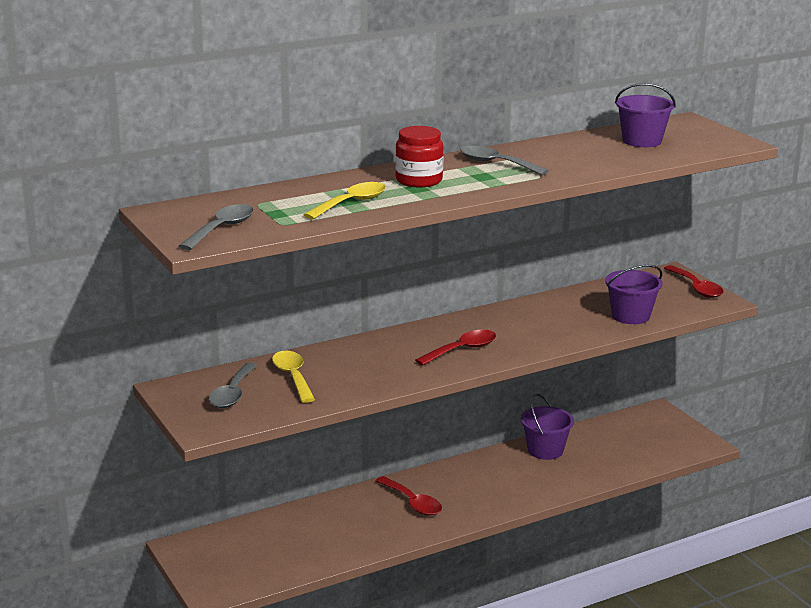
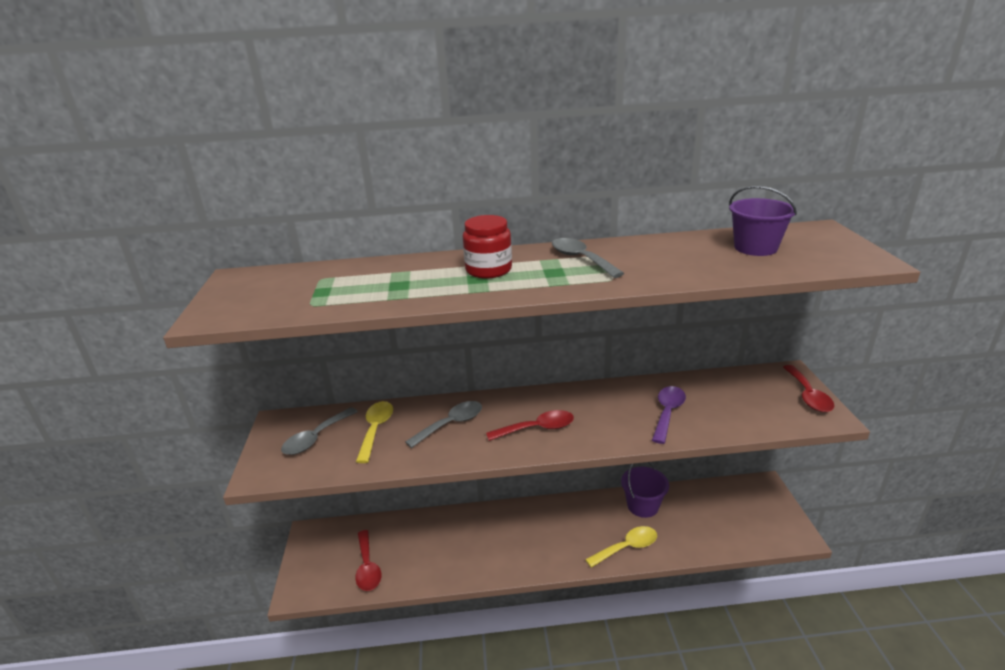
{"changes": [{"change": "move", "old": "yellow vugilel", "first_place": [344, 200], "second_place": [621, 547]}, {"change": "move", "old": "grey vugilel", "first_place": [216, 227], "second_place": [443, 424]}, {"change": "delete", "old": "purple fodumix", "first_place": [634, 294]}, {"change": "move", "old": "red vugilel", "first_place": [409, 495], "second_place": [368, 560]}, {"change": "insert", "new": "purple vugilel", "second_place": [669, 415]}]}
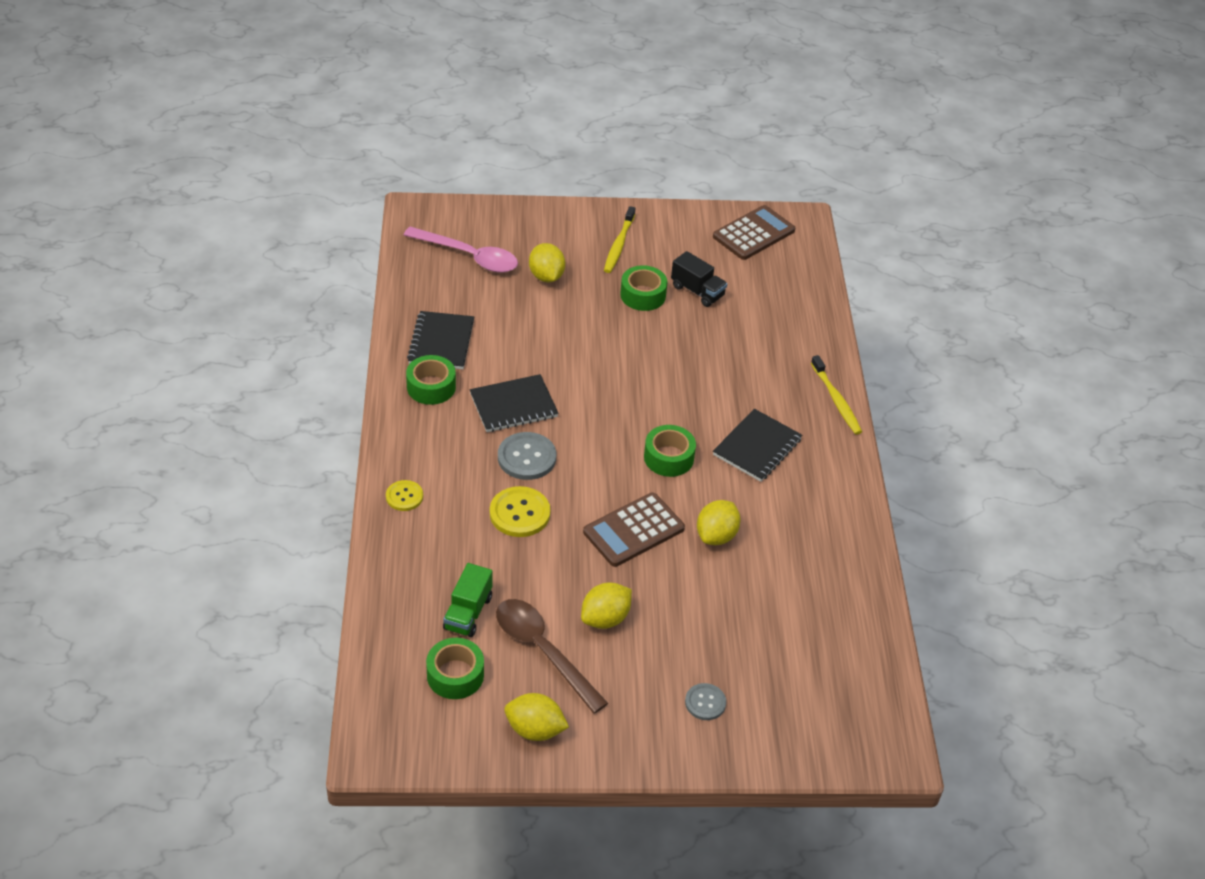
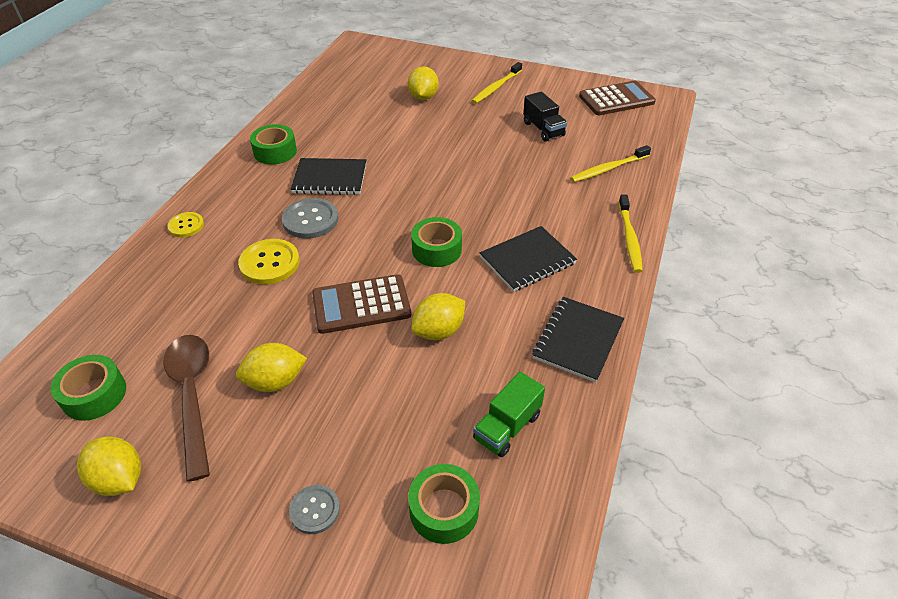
{"changes": [{"change": "delete", "old": "pink vugilel", "first_place": [461, 250]}, {"change": "move", "old": "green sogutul", "first_place": [643, 288], "second_place": [444, 504]}, {"change": "move", "old": "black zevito", "first_place": [440, 340], "second_place": [578, 339]}, {"change": "move", "old": "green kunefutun", "first_place": [467, 600], "second_place": [509, 414]}, {"change": "insert", "new": "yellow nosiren", "second_place": [610, 163]}]}
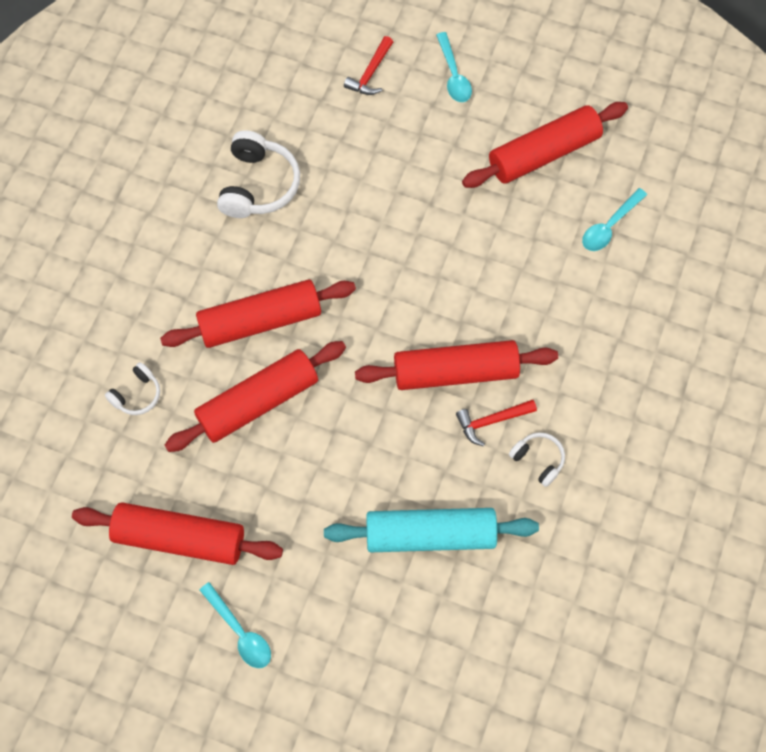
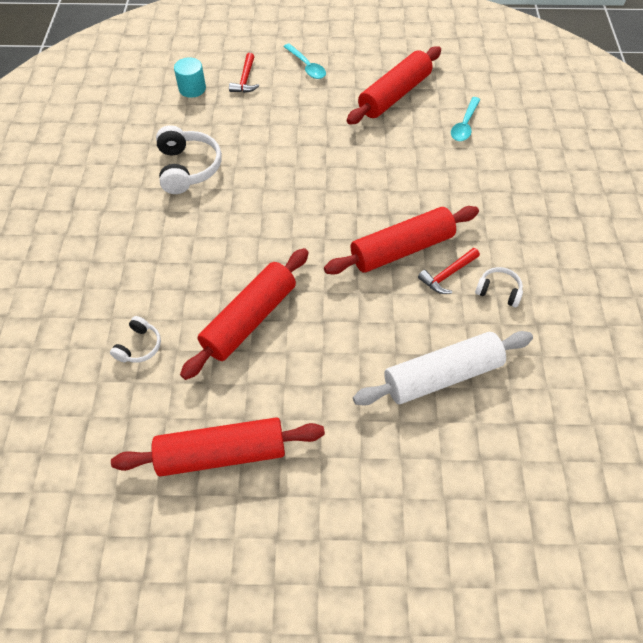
{"changes": [{"change": "delete", "old": "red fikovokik", "first_place": [258, 313]}, {"change": "recolor", "old": "turquoise fikovokik", "new": "white fikovokik", "first_place": [431, 530], "second_place": [443, 368]}, {"change": "delete", "old": "turquoise vugilel", "first_place": [235, 625]}, {"change": "insert", "new": "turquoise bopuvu", "second_place": [190, 77]}]}
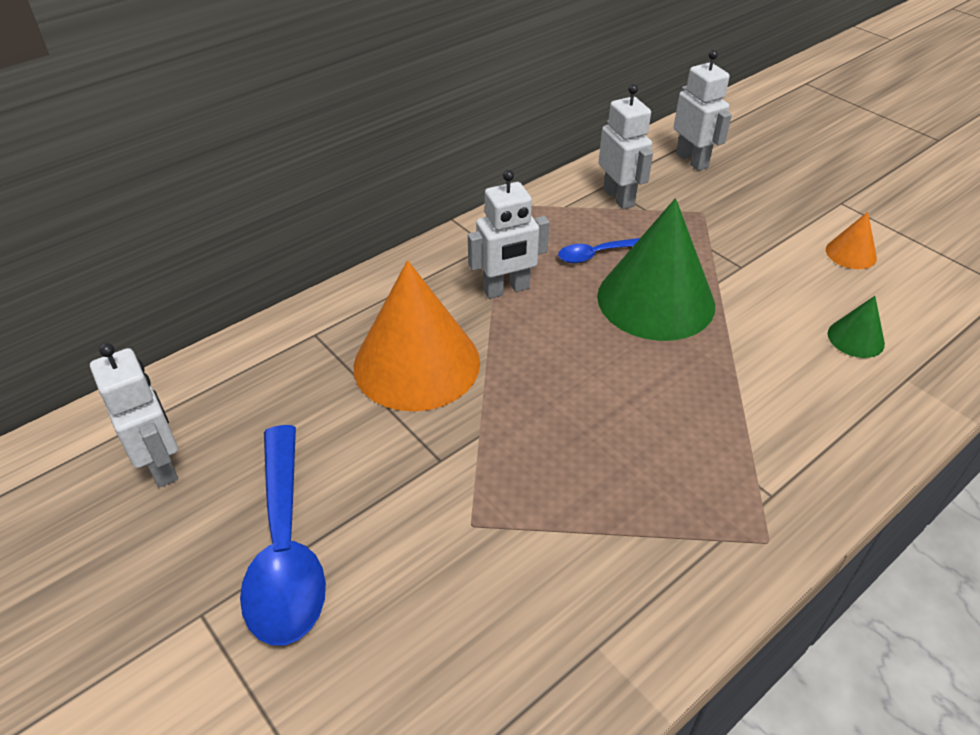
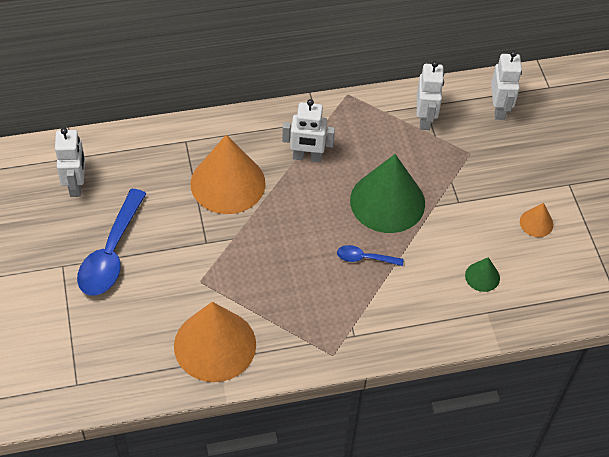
{"changes": [{"change": "move", "old": "blue vugilel", "first_place": [599, 250], "second_place": [370, 255]}, {"change": "insert", "new": "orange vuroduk", "second_place": [215, 342]}]}
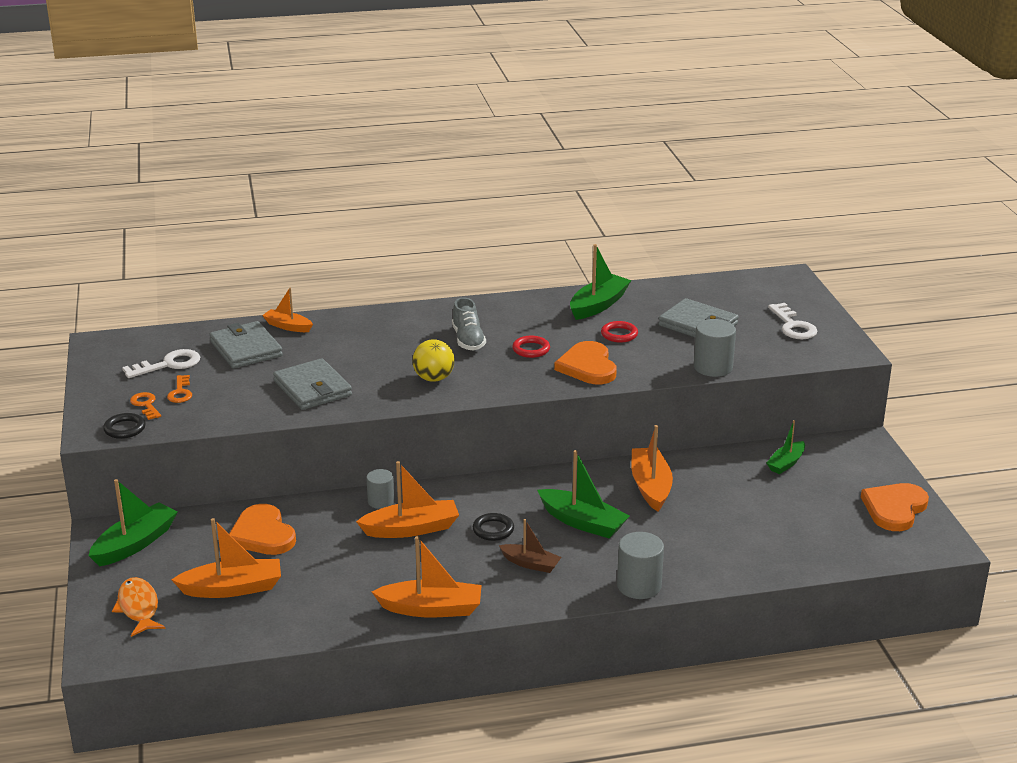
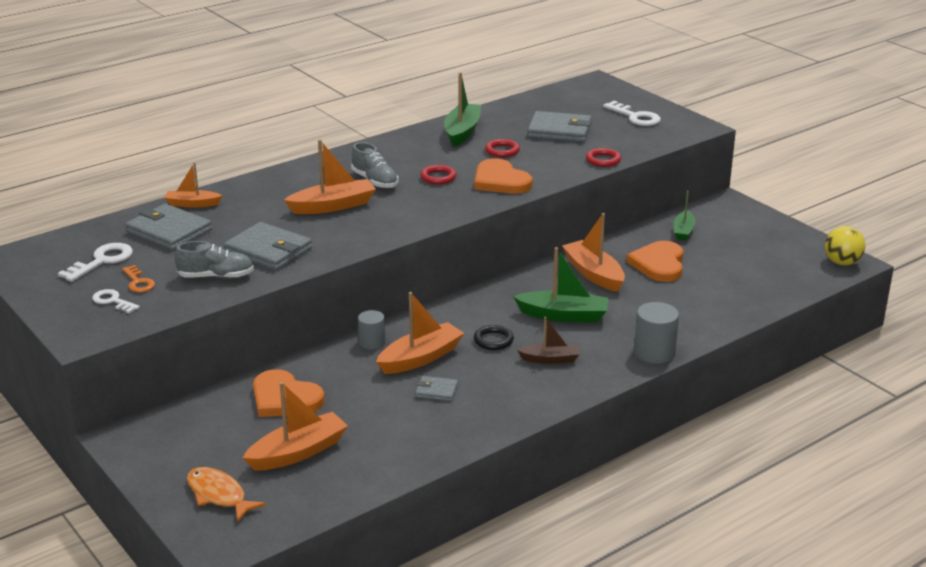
{"changes": [{"change": "replace", "old": "grey bopuvu", "new": "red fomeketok", "first_place": [715, 348], "second_place": [603, 157]}, {"change": "move", "old": "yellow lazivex", "first_place": [433, 360], "second_place": [845, 245]}, {"change": "recolor", "old": "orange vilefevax", "new": "white vilefevax", "first_place": [145, 406], "second_place": [116, 301]}, {"change": "delete", "old": "black fomeketok", "first_place": [124, 426]}, {"change": "delete", "old": "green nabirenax", "first_place": [133, 522]}, {"change": "move", "old": "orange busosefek", "first_place": [895, 507], "second_place": [655, 261]}, {"change": "move", "old": "orange nabirenax", "first_place": [427, 576], "second_place": [330, 176]}, {"change": "insert", "new": "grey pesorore", "second_place": [214, 260]}, {"change": "insert", "new": "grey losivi", "second_place": [436, 388]}]}
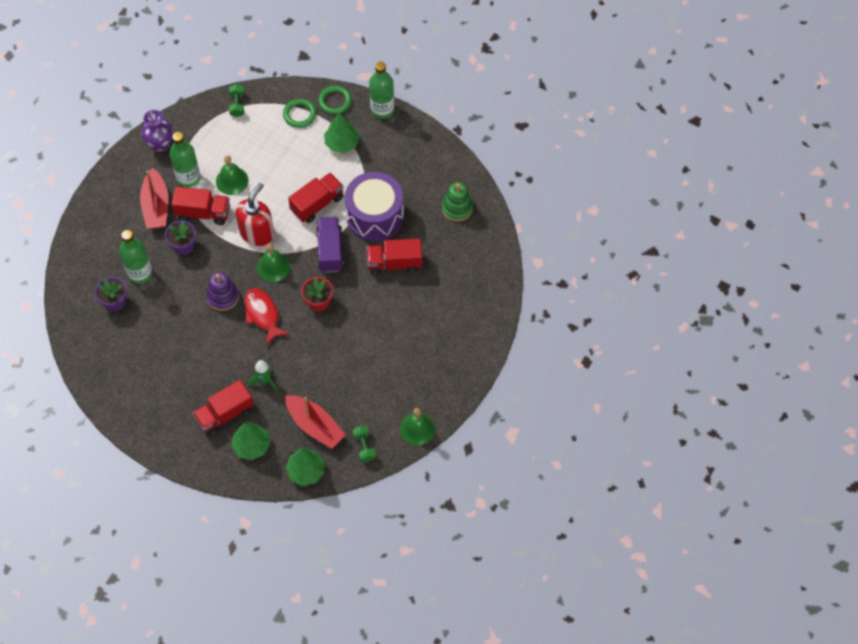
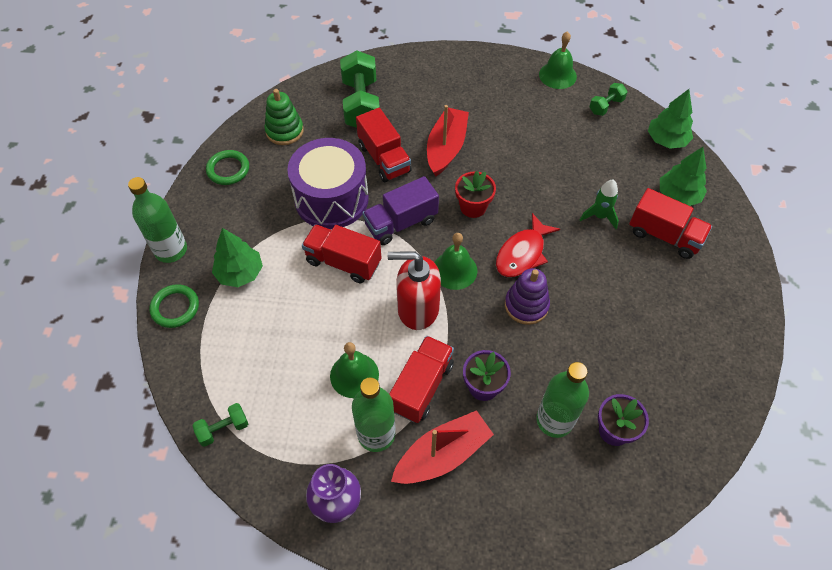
{"changes": [{"change": "move", "old": "green fomeketok", "first_place": [299, 113], "second_place": [227, 167]}, {"change": "rotate", "old": "red kunefutun", "first_place": [200, 206], "second_place": [421, 379], "degrees": 45}, {"change": "move", "old": "red nabirenax", "first_place": [315, 422], "second_place": [448, 141]}, {"change": "insert", "new": "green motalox", "second_place": [360, 89]}]}
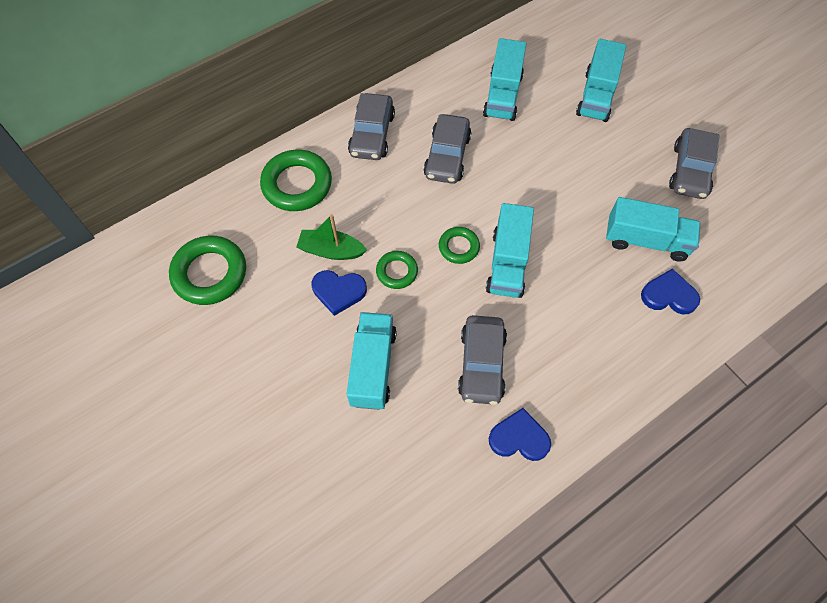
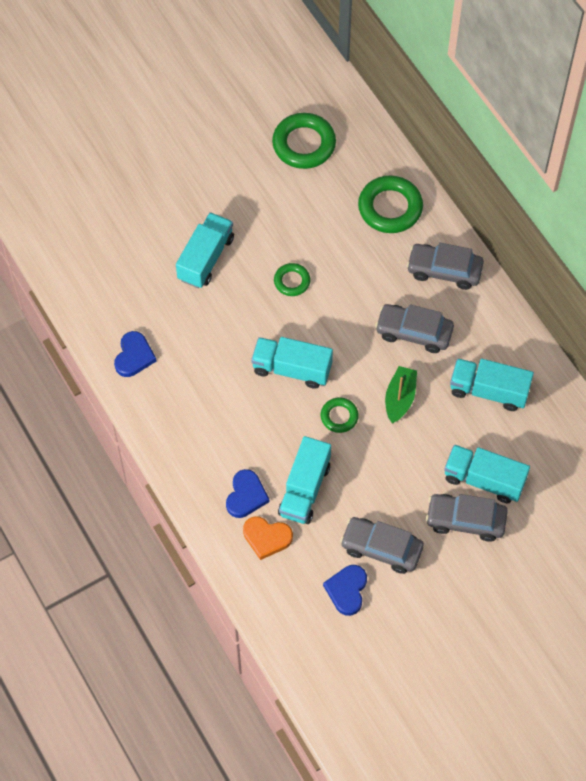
{"changes": [{"change": "move", "old": "green nabirenax", "first_place": [331, 237], "second_place": [401, 394]}, {"change": "move", "old": "green fomeketok", "first_place": [459, 245], "second_place": [340, 415]}, {"change": "move", "old": "blue busosefek", "first_place": [339, 293], "second_place": [345, 590]}, {"change": "rotate", "old": "turquoise kunefutun", "first_place": [372, 361], "second_place": [205, 250], "degrees": -75}, {"change": "move", "old": "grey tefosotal", "first_place": [482, 360], "second_place": [467, 518]}, {"change": "insert", "new": "orange busosefek", "second_place": [268, 538]}]}
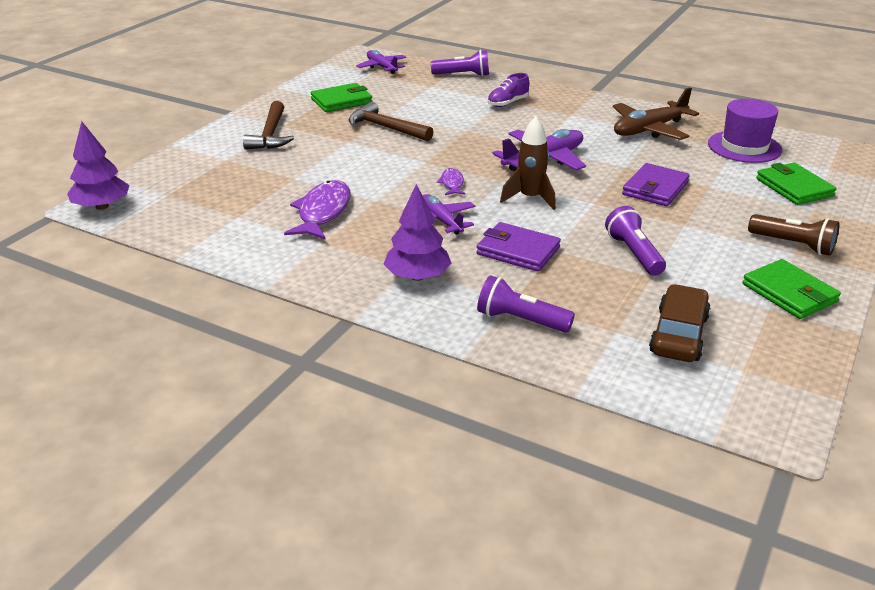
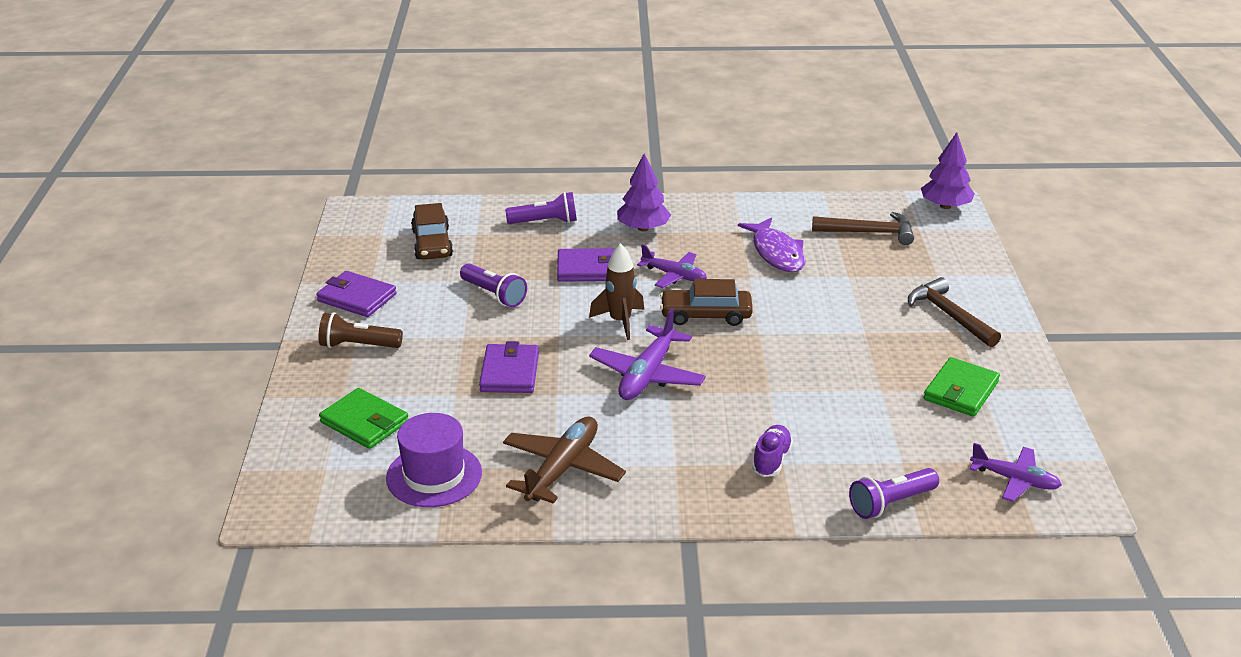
{"changes": [{"change": "move", "old": "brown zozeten", "first_place": [391, 121], "second_place": [863, 228]}, {"change": "replace", "old": "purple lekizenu", "new": "brown tefosotal", "first_place": [451, 181], "second_place": [706, 302]}, {"change": "recolor", "old": "green losivi", "new": "purple losivi", "first_place": [792, 289], "second_place": [356, 294]}]}
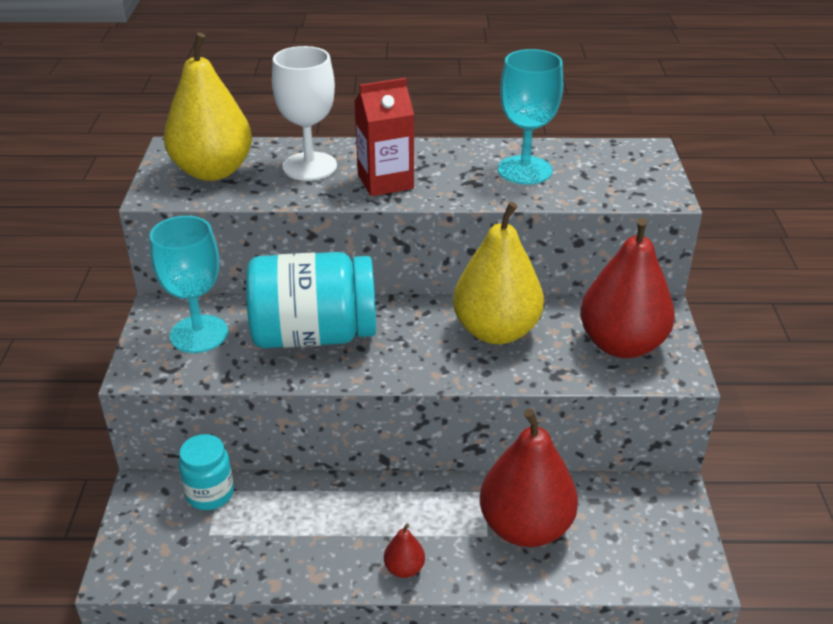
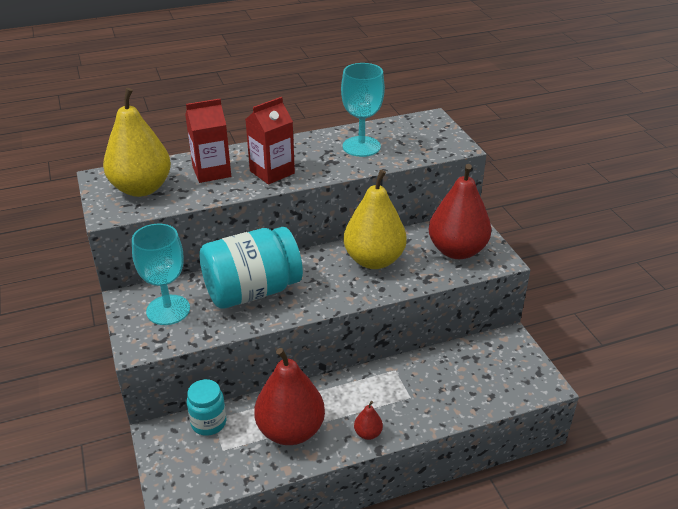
{"changes": [{"change": "replace", "old": "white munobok", "new": "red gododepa", "first_place": [304, 113], "second_place": [208, 141]}, {"change": "move", "old": "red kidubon", "first_place": [529, 478], "second_place": [289, 396]}]}
